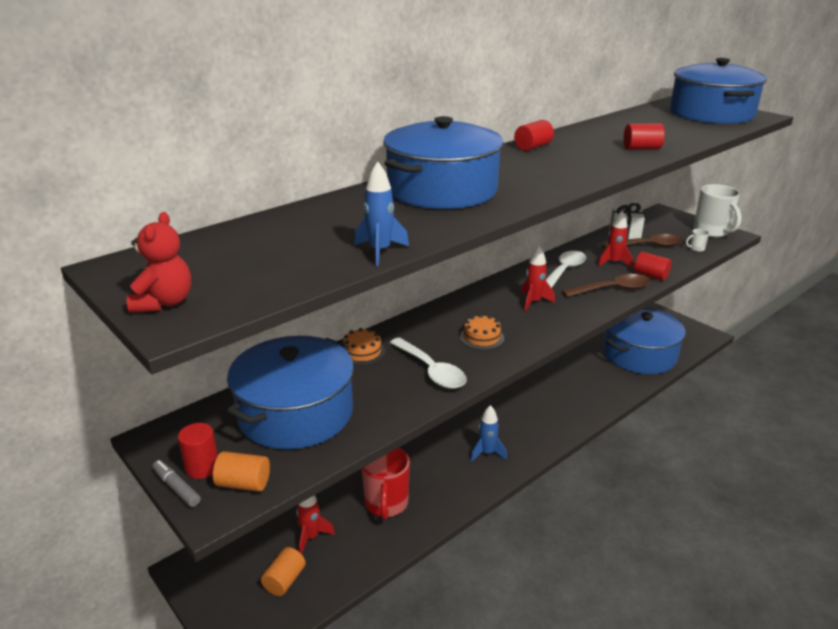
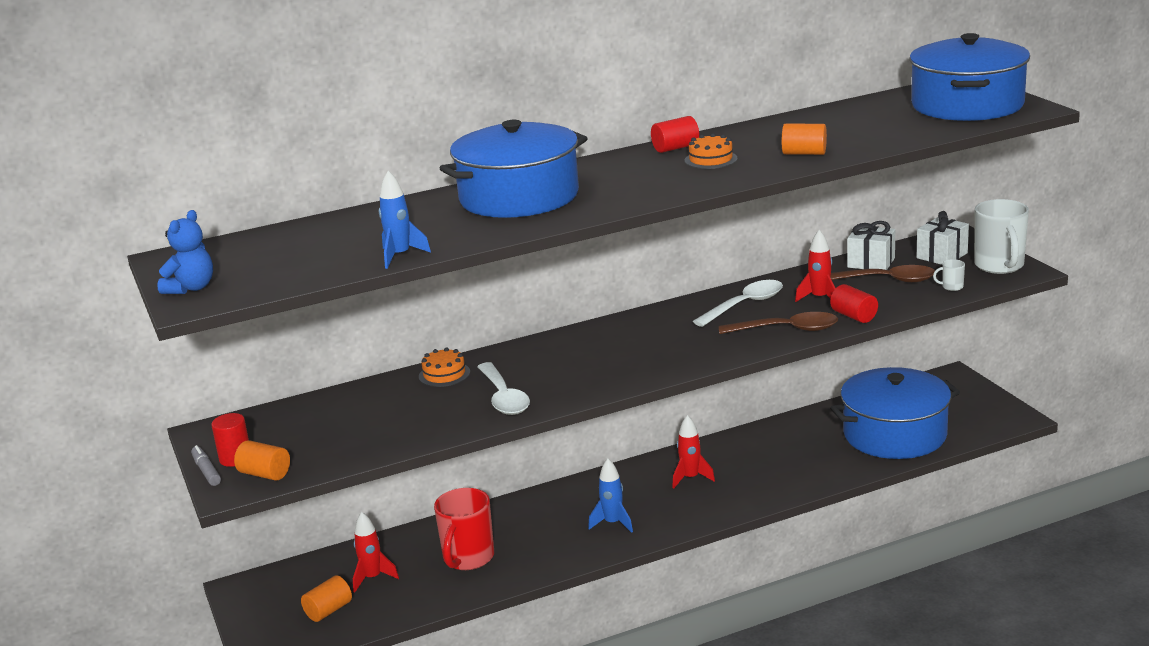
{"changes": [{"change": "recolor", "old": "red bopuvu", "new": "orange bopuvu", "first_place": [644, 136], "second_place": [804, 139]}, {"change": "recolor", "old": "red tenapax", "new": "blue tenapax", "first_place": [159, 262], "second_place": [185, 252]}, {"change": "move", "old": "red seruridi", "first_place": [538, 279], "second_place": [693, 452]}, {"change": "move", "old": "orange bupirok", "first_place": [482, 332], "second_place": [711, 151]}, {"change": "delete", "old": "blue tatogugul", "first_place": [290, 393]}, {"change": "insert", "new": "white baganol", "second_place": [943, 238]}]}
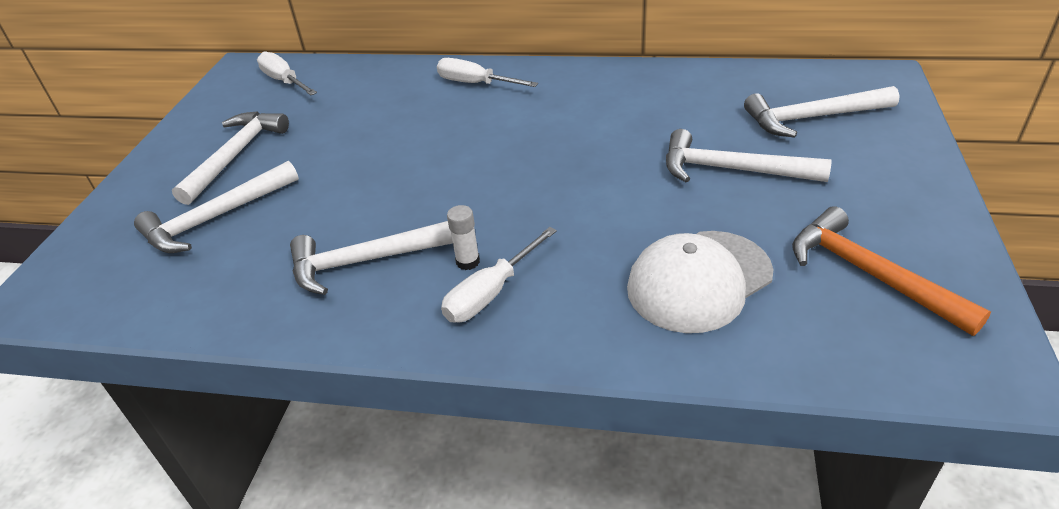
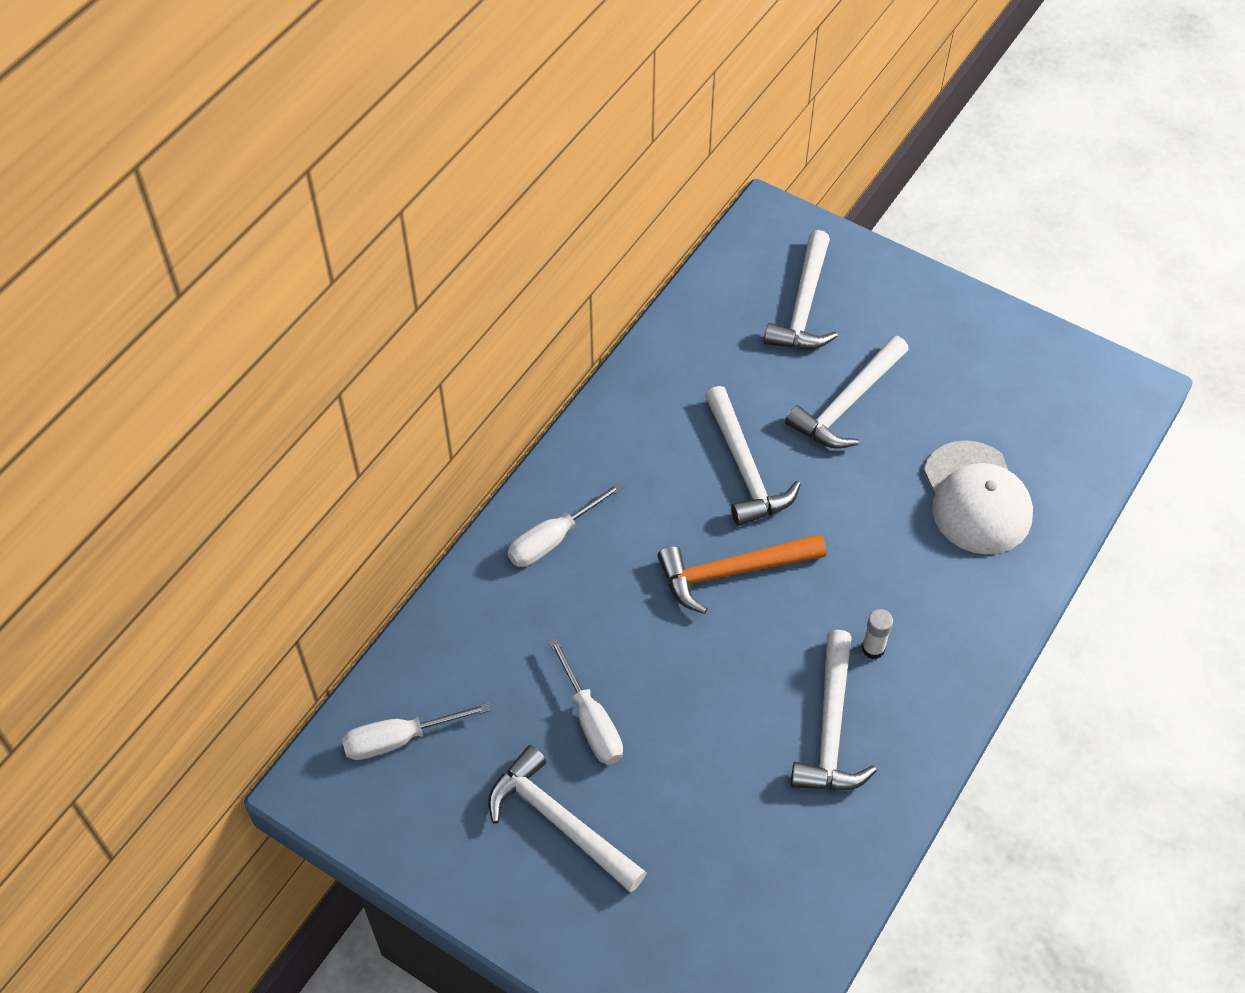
{"changes": [{"change": "move", "old": "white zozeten", "first_place": [216, 207], "second_place": [753, 456]}, {"change": "move", "old": "orange zozeten", "first_place": [891, 271], "second_place": [742, 574]}, {"change": "move", "old": "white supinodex", "first_place": [499, 275], "second_place": [586, 701]}]}
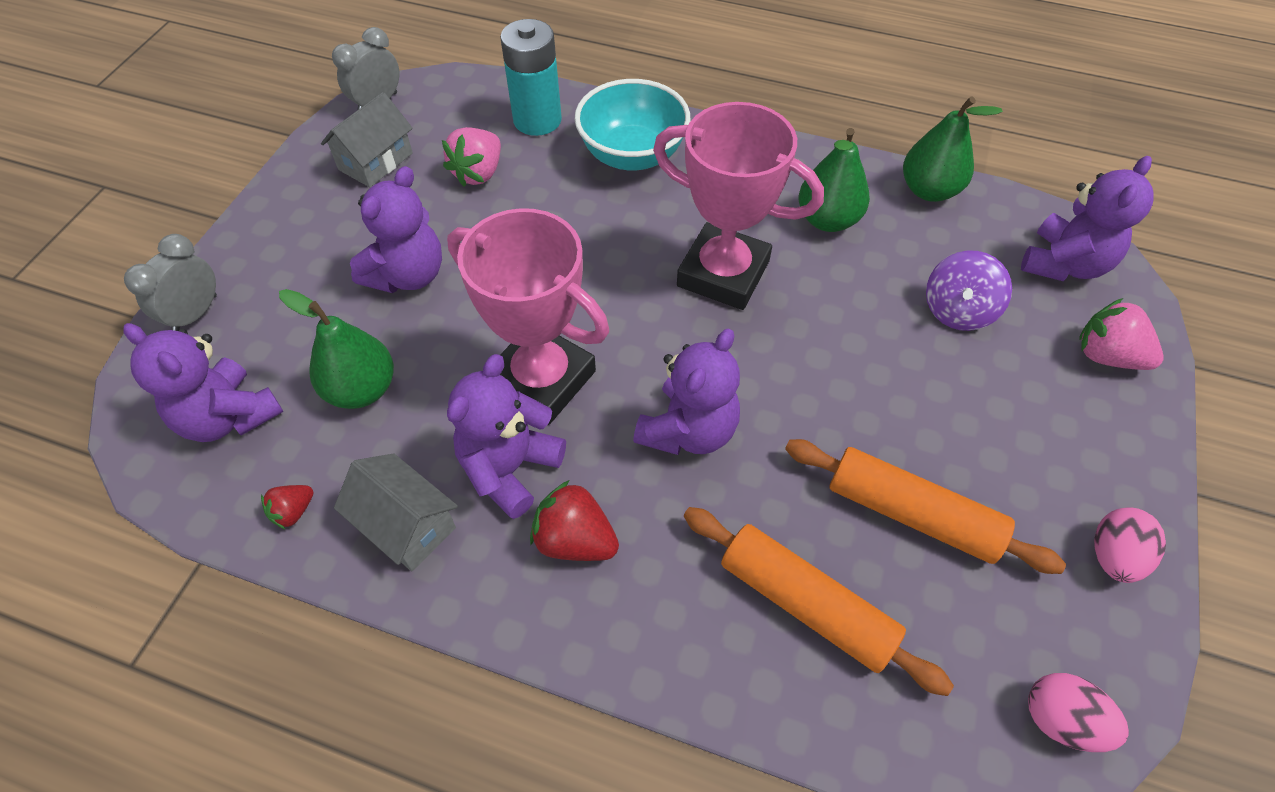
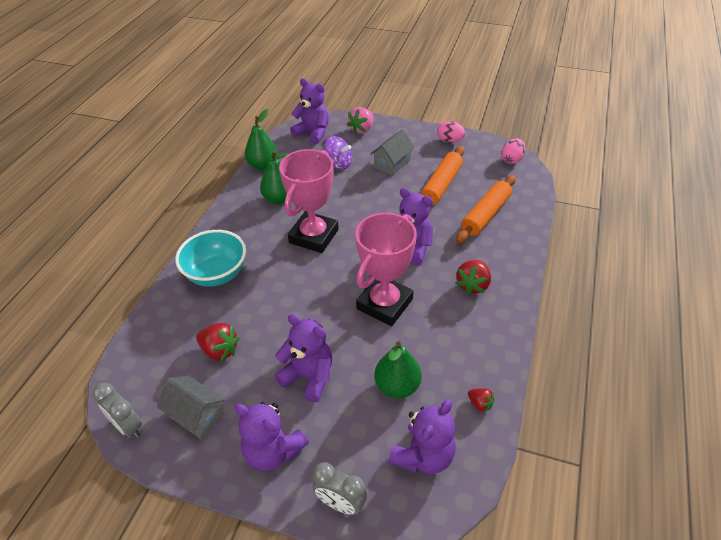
{"changes": [{"change": "delete", "old": "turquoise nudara", "first_place": [531, 77]}, {"change": "recolor", "old": "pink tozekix", "new": "red tozekix", "first_place": [471, 156], "second_place": [218, 342]}, {"change": "move", "old": "purple tenapax", "first_place": [506, 436], "second_place": [272, 436]}, {"change": "move", "old": "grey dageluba", "first_place": [396, 512], "second_place": [392, 152]}]}
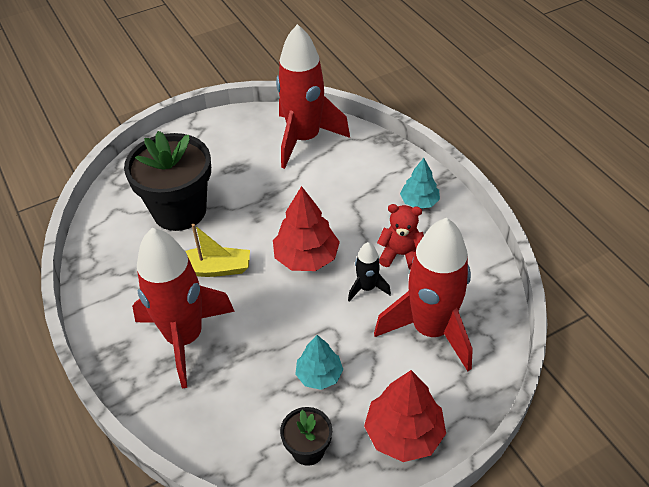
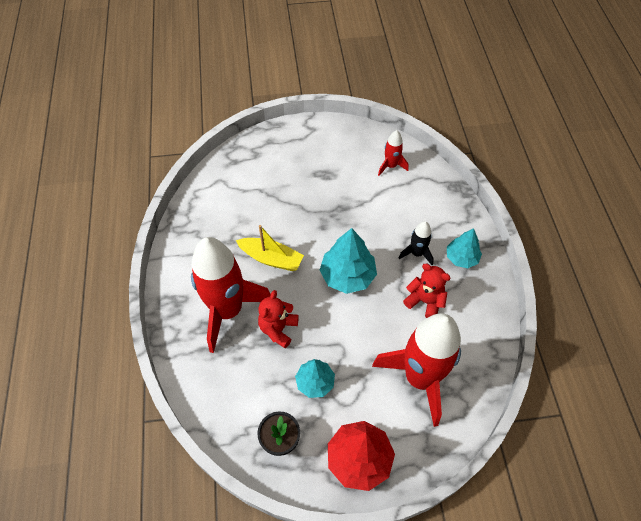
{"changes": [{"change": "resize", "old": "red seruridi", "first_place": [313, 96], "second_place": [393, 153], "factor": 0.45}, {"change": "delete", "old": "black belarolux", "first_place": [167, 181]}, {"change": "recolor", "old": "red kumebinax", "new": "turquoise kumebinax", "first_place": [306, 228], "second_place": [348, 261]}, {"change": "move", "old": "black seruridi", "first_place": [369, 272], "second_place": [416, 243]}, {"change": "insert", "new": "red tenapax", "second_place": [278, 319]}]}
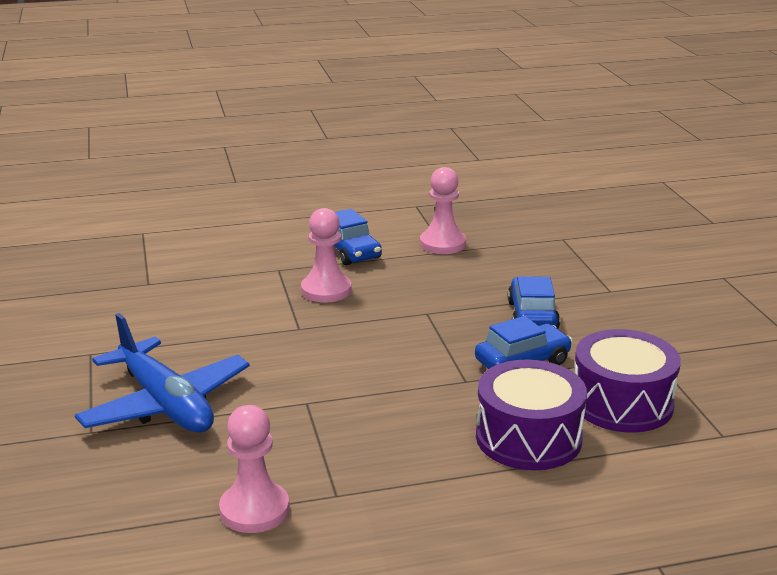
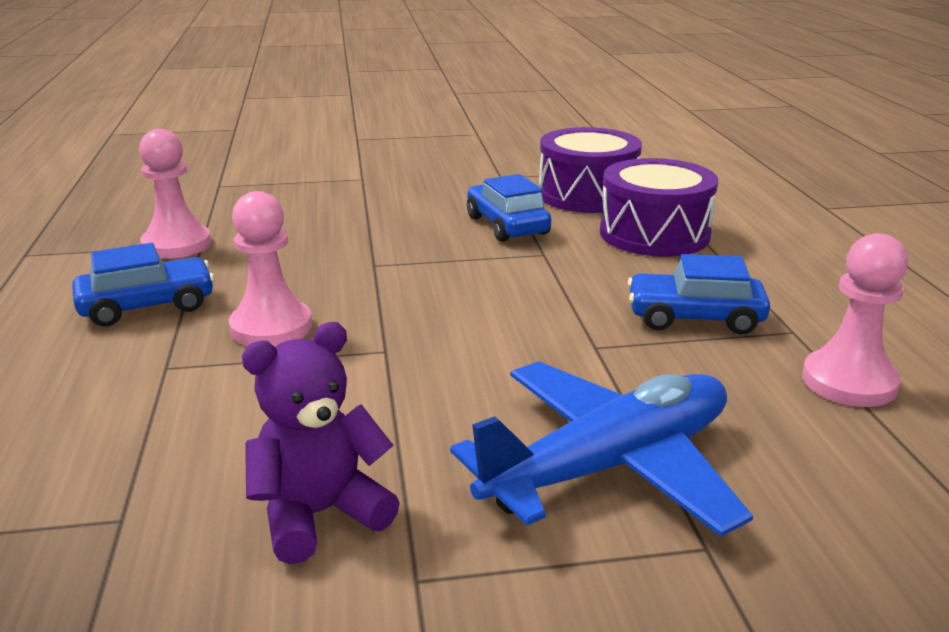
{"changes": [{"change": "move", "old": "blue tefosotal", "first_place": [534, 302], "second_place": [698, 294]}, {"change": "insert", "new": "purple tenapax", "second_place": [321, 443]}]}
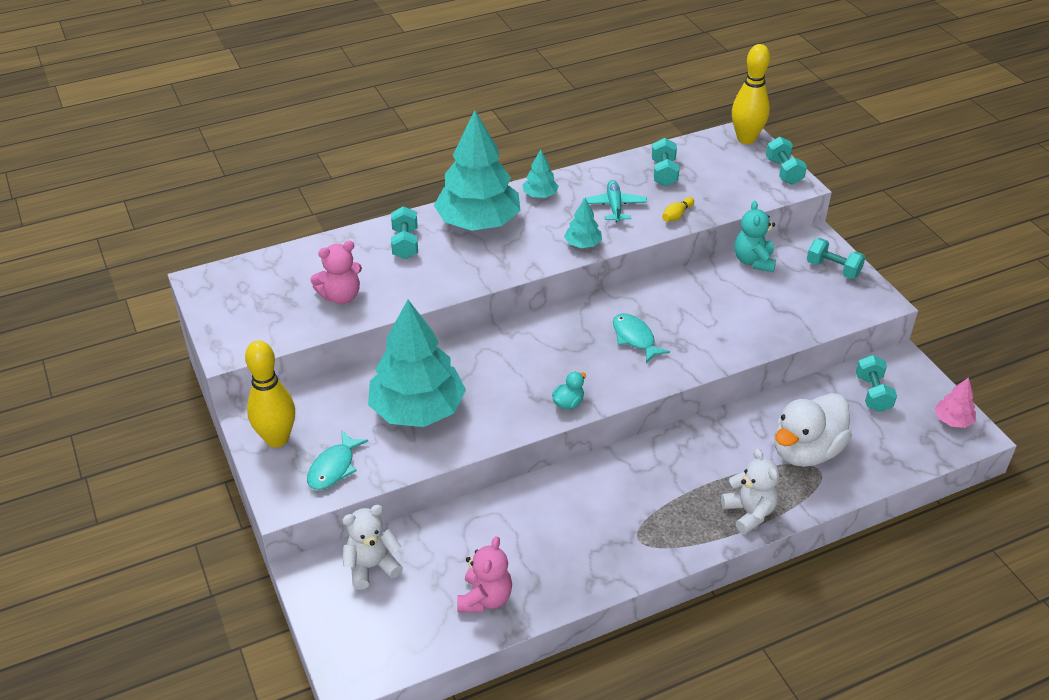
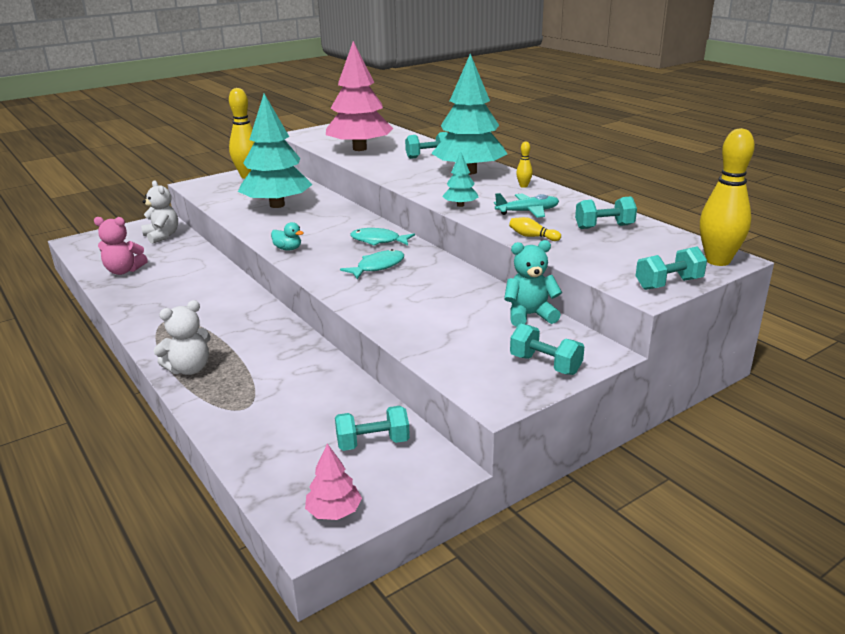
{"changes": [{"change": "replace", "old": "turquoise kumebinax", "new": "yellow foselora", "first_place": [541, 174], "second_place": [524, 164]}, {"change": "rotate", "old": "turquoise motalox", "first_place": [836, 258], "second_place": [547, 349], "degrees": -75}, {"change": "replace", "old": "pink tenapax", "new": "pink kumebinax", "first_place": [336, 272], "second_place": [359, 96]}, {"change": "delete", "old": "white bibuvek", "first_place": [813, 430]}, {"change": "move", "old": "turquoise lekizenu", "first_place": [337, 460], "second_place": [382, 237]}]}
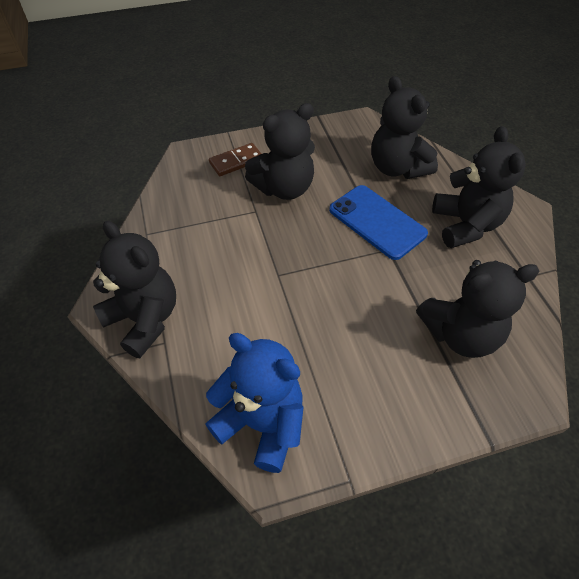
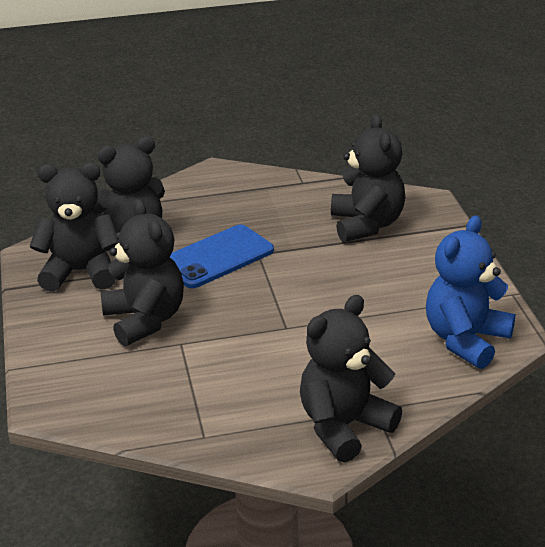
{"changes": [{"change": "move", "old": "black tenapax", "first_place": [479, 187], "second_place": [74, 227]}, {"change": "delete", "old": "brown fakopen", "first_place": [235, 159]}]}
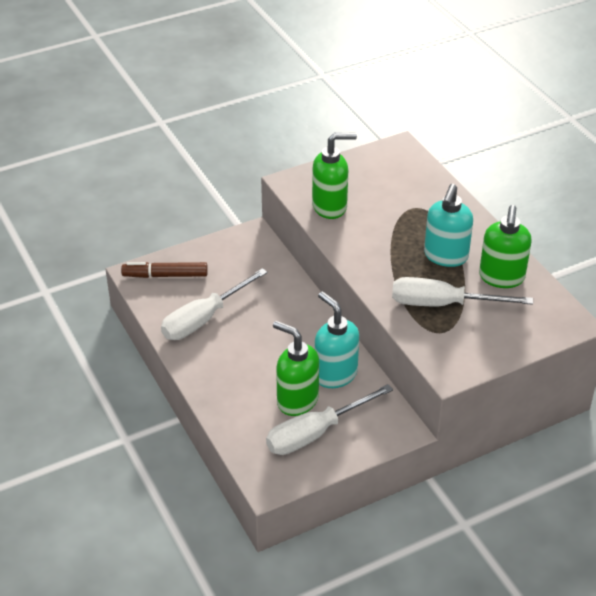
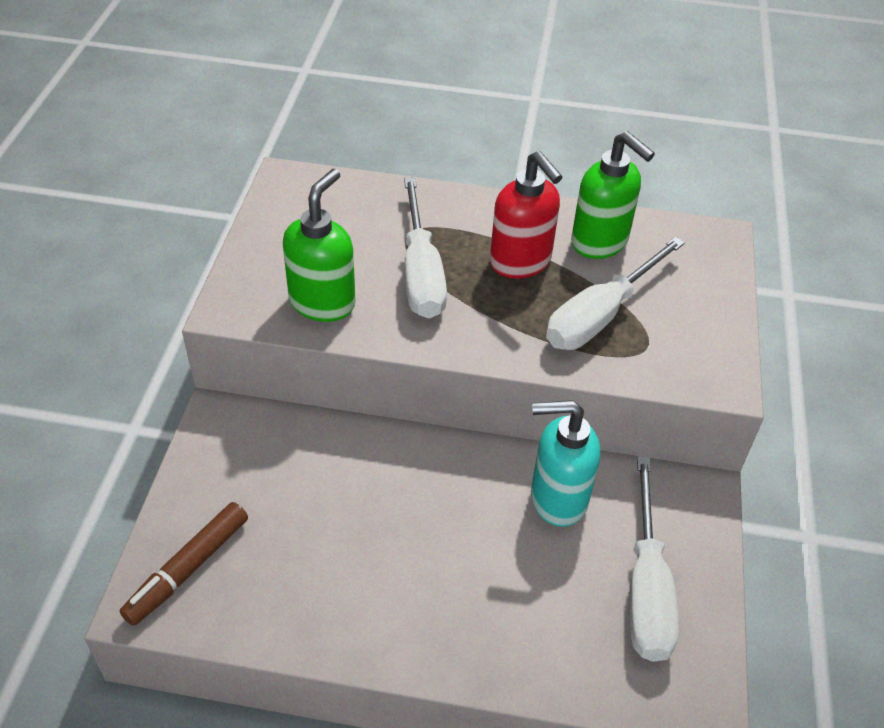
{"changes": [{"change": "recolor", "old": "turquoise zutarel", "new": "red zutarel", "first_place": [448, 225], "second_place": [526, 215]}, {"change": "move", "old": "white supinodex", "first_place": [214, 304], "second_place": [425, 247]}, {"change": "delete", "old": "green zutarel", "first_place": [296, 368]}]}
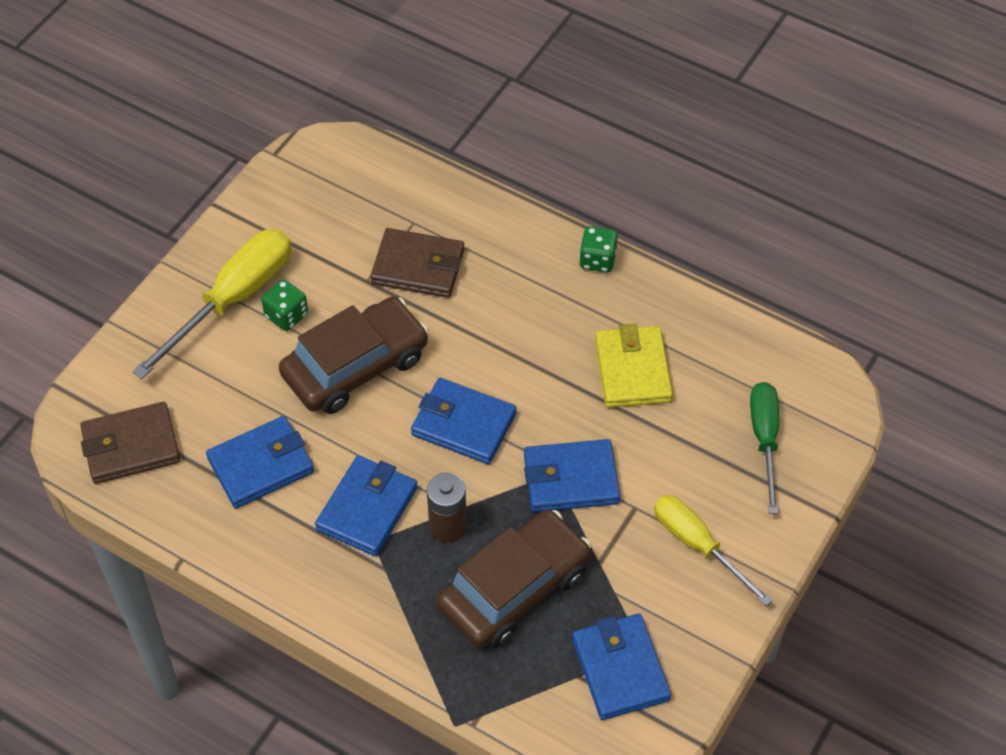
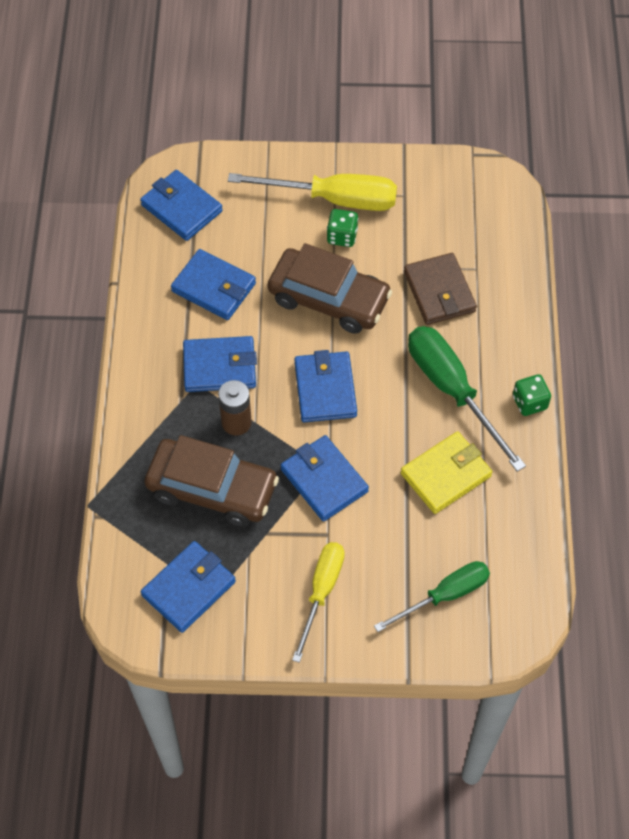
{"changes": [{"change": "recolor", "old": "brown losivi", "new": "blue losivi", "first_place": [130, 443], "second_place": [181, 205]}, {"change": "insert", "new": "green supinodex", "second_place": [467, 399]}]}
